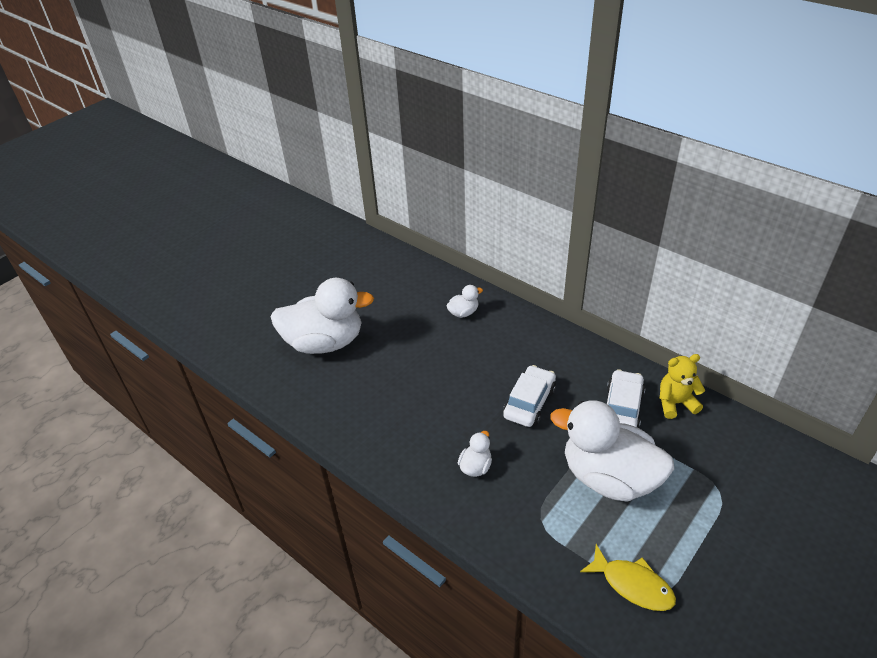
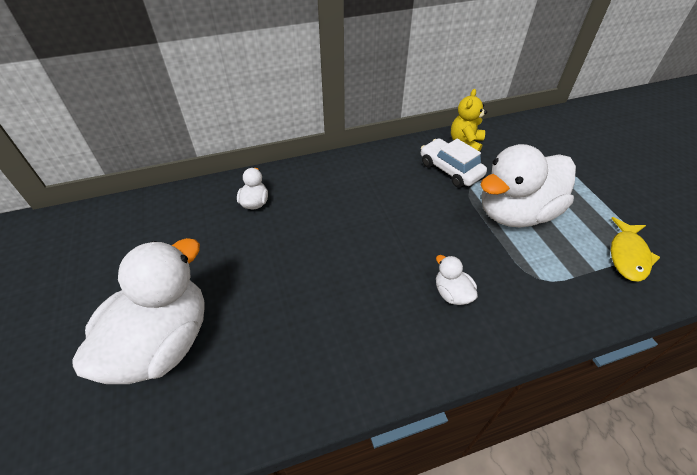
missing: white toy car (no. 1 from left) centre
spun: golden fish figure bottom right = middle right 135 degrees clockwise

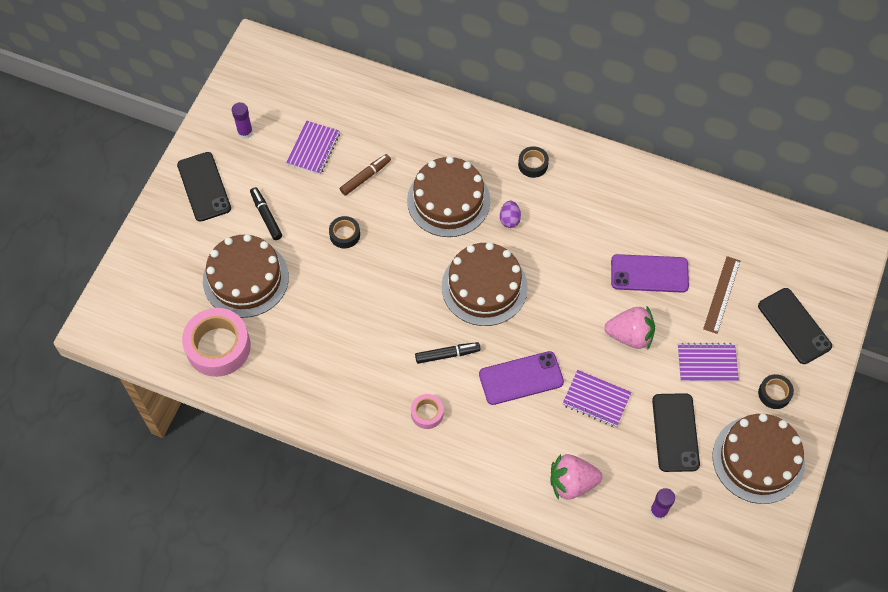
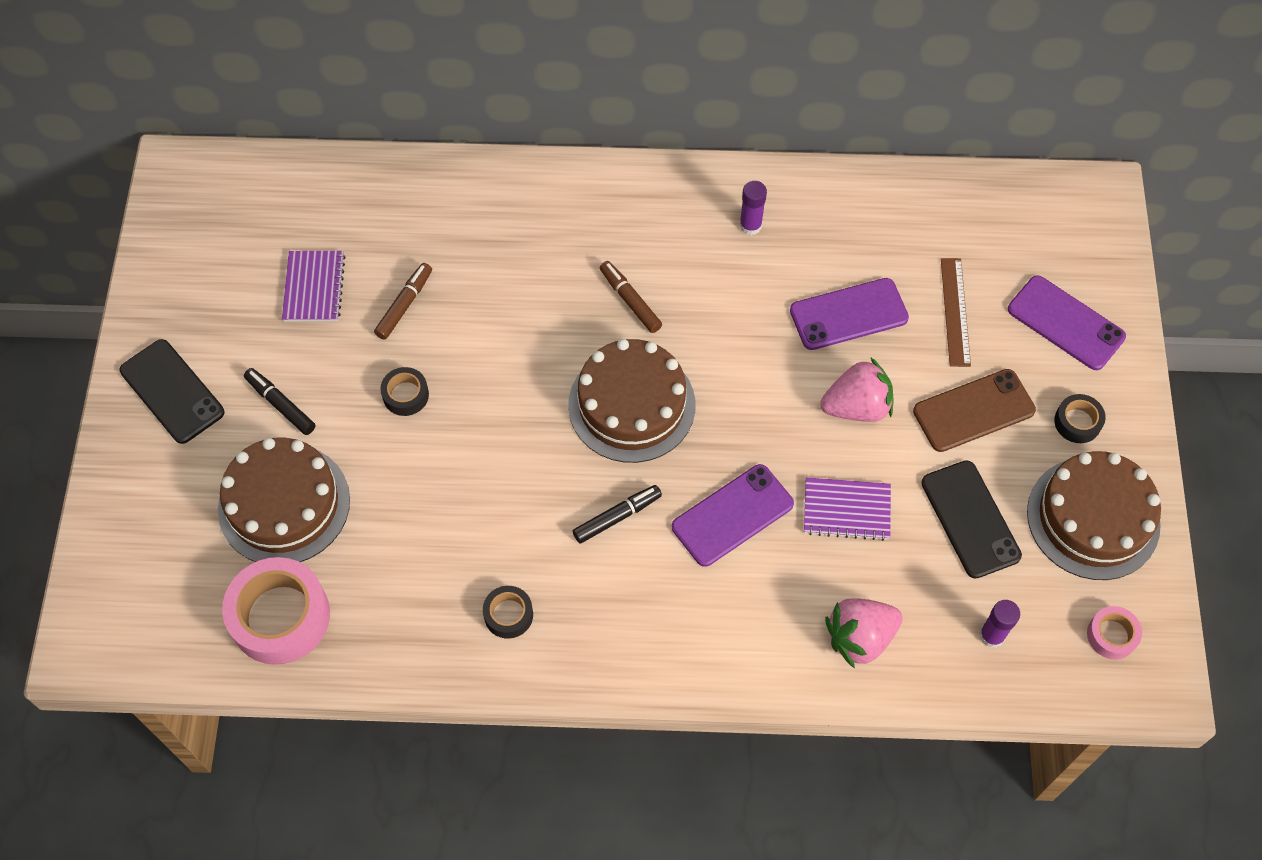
missing: russet layer cake (no. 2 from left) top centre
relocated: black roll of tape (no. 2 from left) top centre to bottom centre; violet glue (no. 1 from left) top left to top centre; pink roll of tape (no. 2 from left) bottom centre to bottom right
exchanged: violet egg shape centre to russet marker (no. 2 from left) centre; violet notepad (no. 3 from left) middle right to russet mobile phone middle right
colour: black mobile phone (no. 3 from left) middle right to violet mobile phone (no. 3 from left) middle right

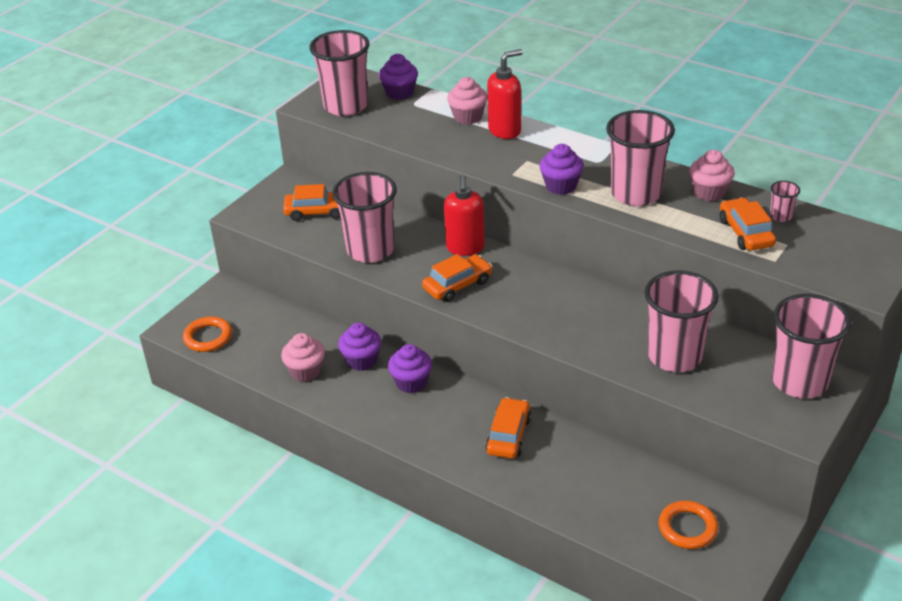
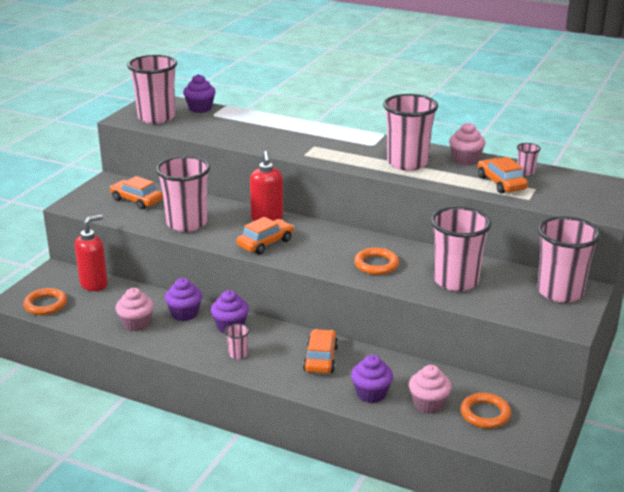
appeared: pink cup (no. 3 from left) bottom centre; orange hoop (no. 2 from left) centre
relocated: red soap dispenser (no. 2 from left in the first image) top centre to red soap dispenser (no. 1 from left) middle left; violet muffin (no. 4 from left) top centre to bottom centre; pink muffin (no. 2 from left) top centre to bottom right
spun: orange toy car (no. 1 from left) centre = middle left 135 degrees counterclockwise

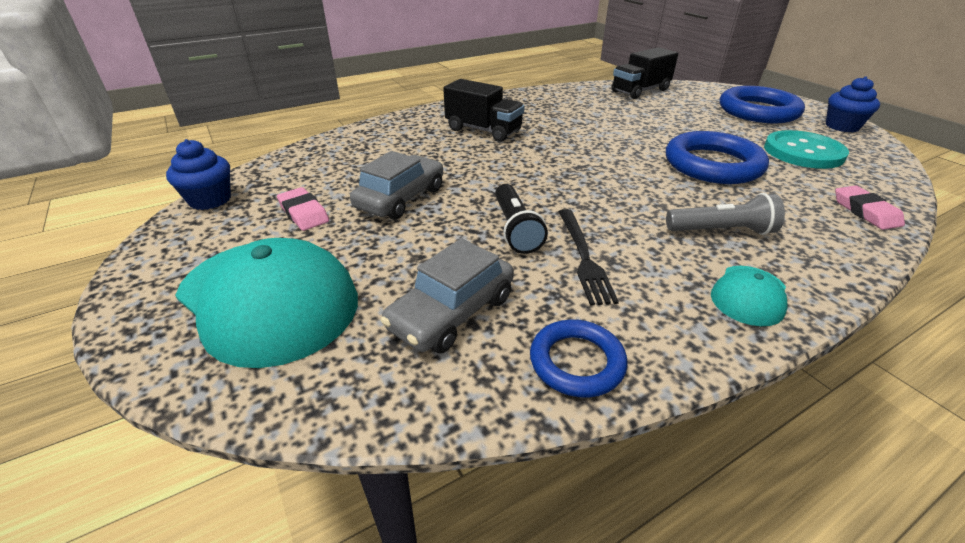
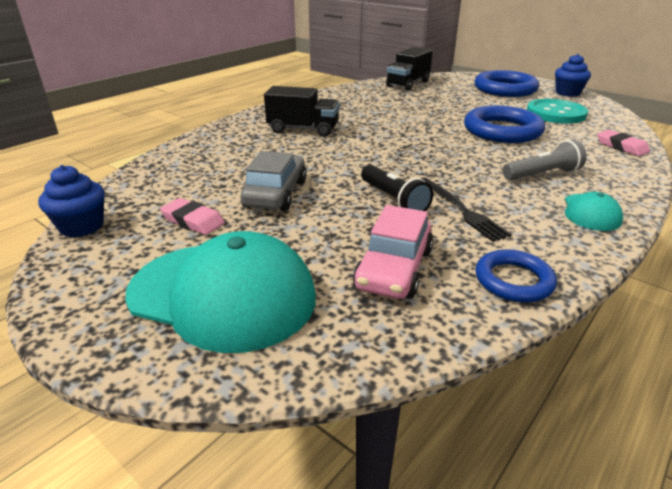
colour: grey toy car (no. 2 from left) centre to pink toy car centre

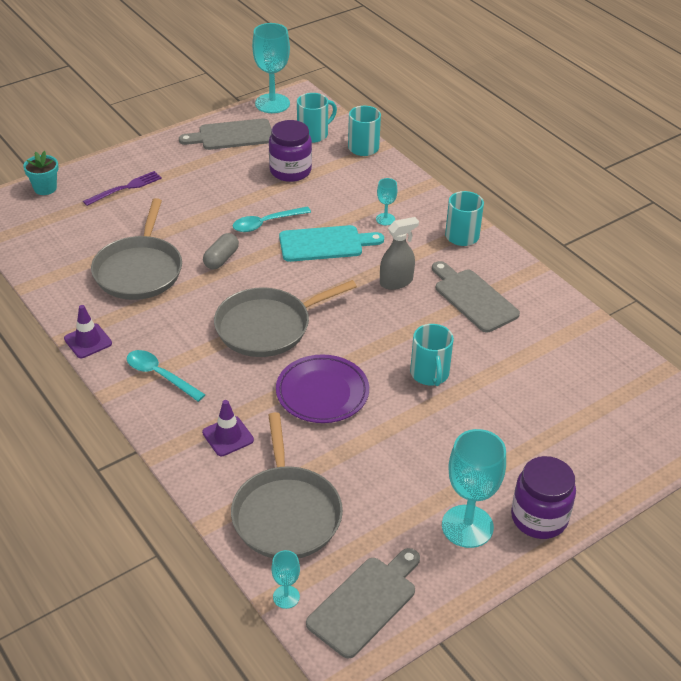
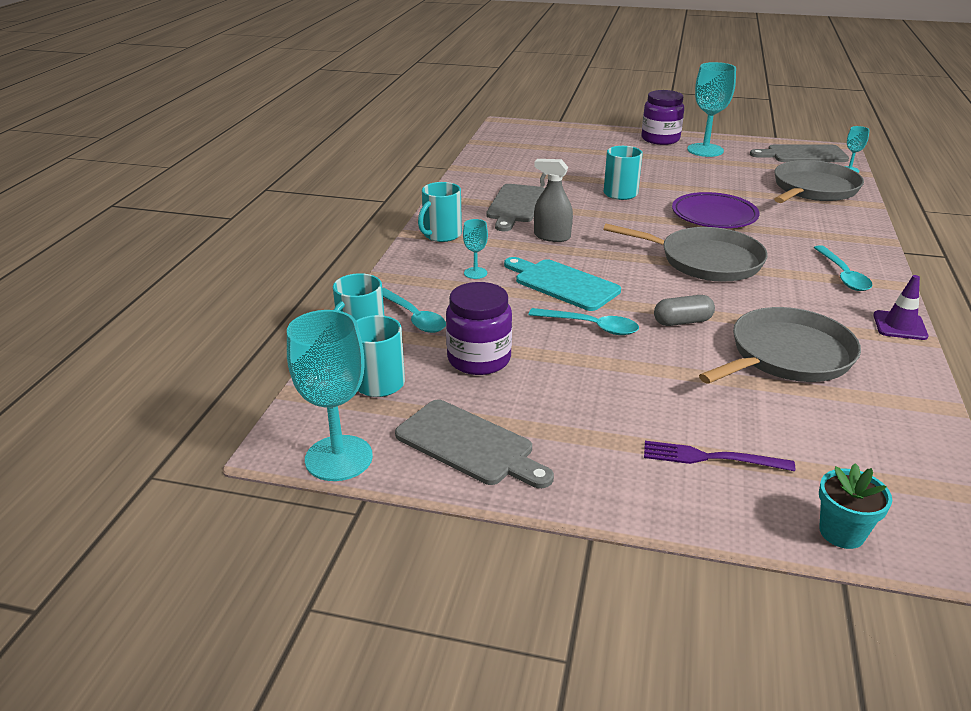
missing: violet road cone (no. 2 from left) centre
appeared: turquoise teaspoon (no. 1 from left) centre

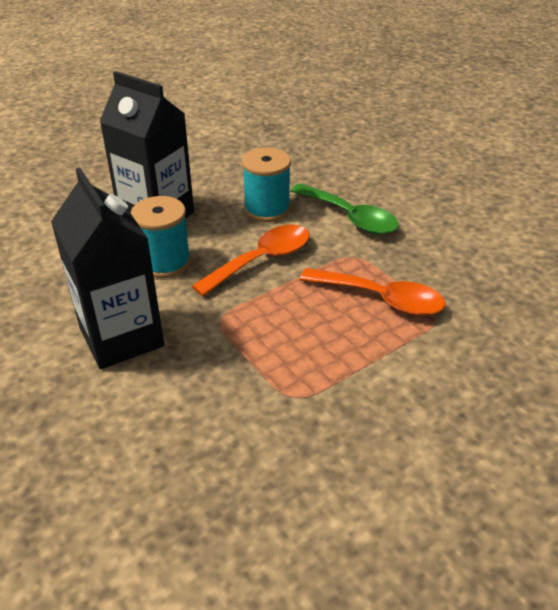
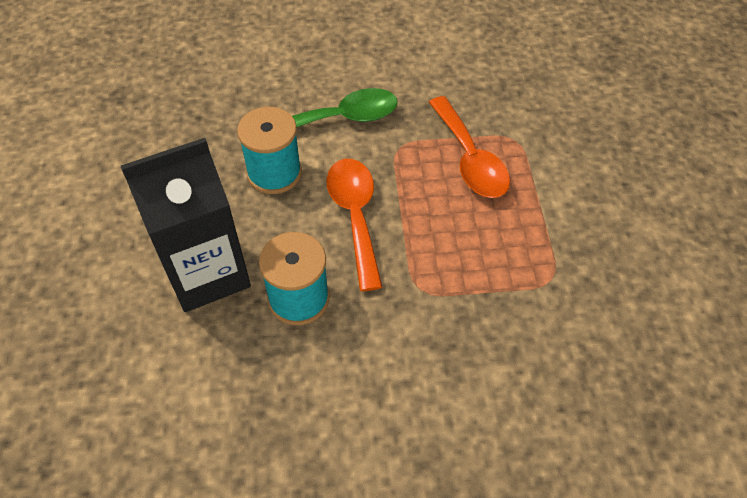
missing: black carton (no. 1 from left) middle left
spun: orange teaspoon (no. 2 from left) middle right = top centre 105 degrees clockwise

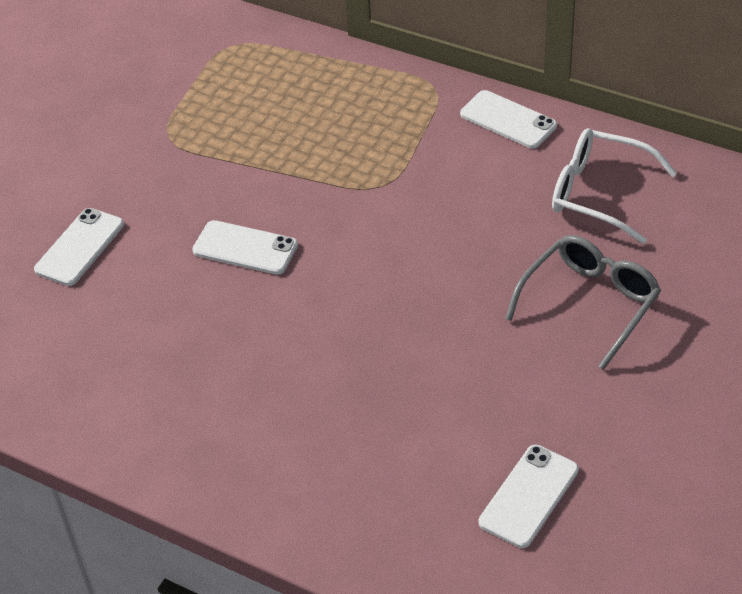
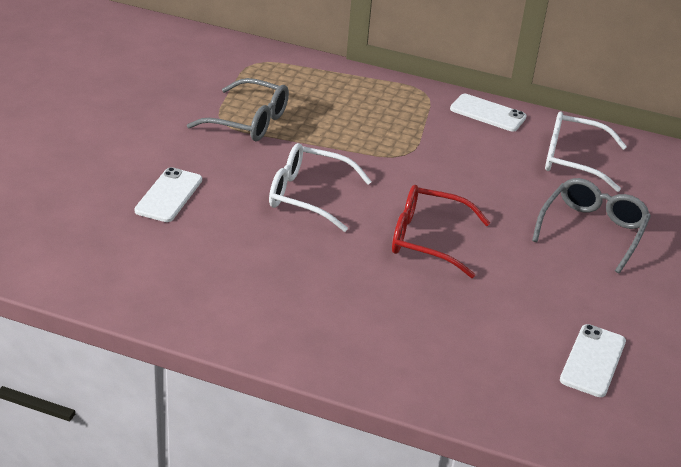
appeared: grey eyeglasses (no. 1 from left) top centre; red eyeglasses centre
exchanged: white mobile phone (no. 2 from left) middle left to white eyeglasses (no. 1 from left) centre

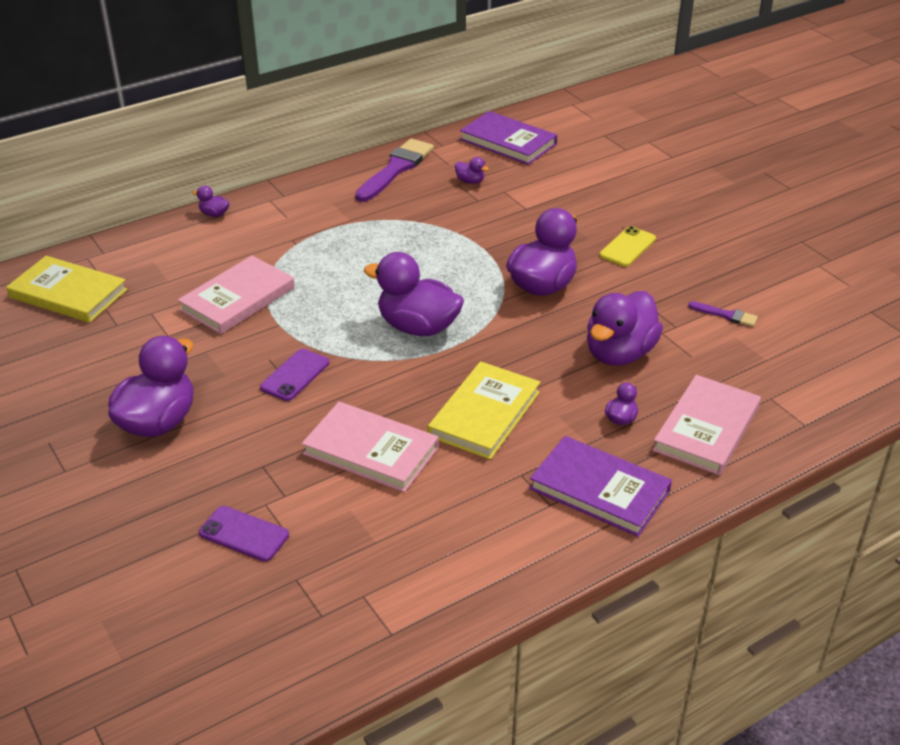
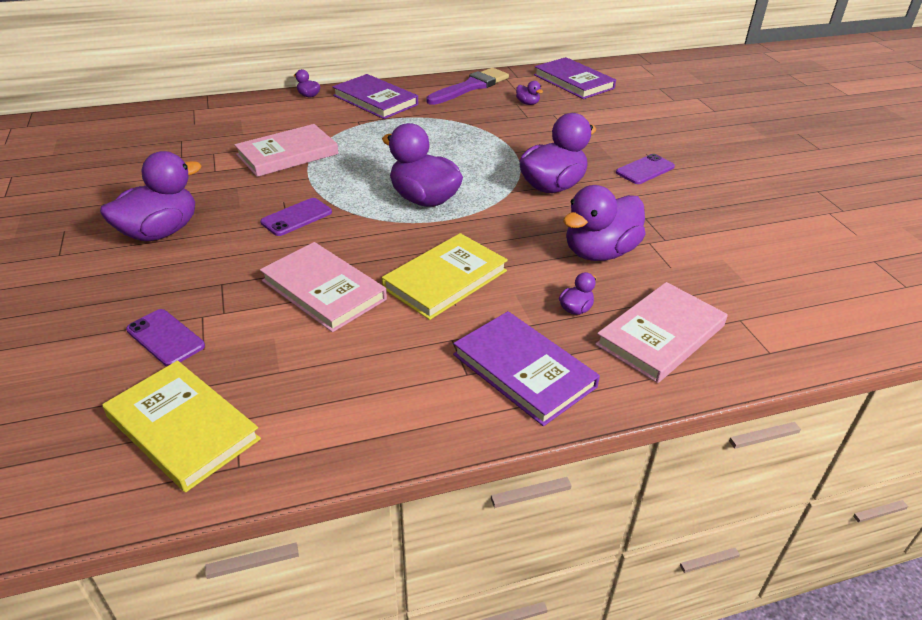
missing: violet paint brush (no. 2 from left) middle right
appeared: violet hardback (no. 1 from left) top centre
relocated: golden hardback (no. 1 from left) middle left to bottom left
colour: golden mobile phone top right to violet mobile phone (no. 3 from left) top right

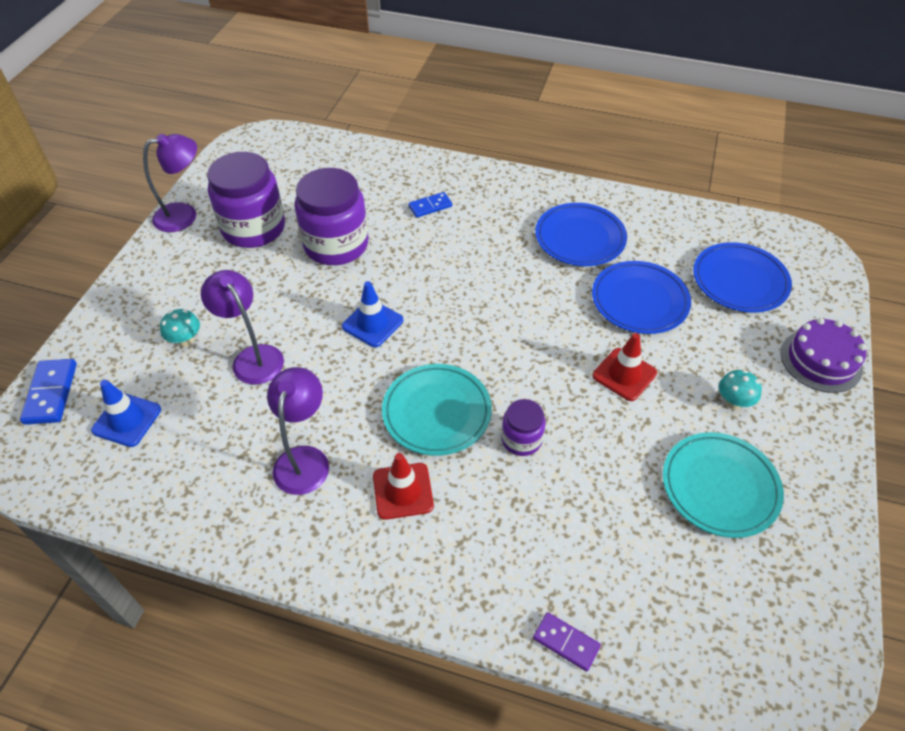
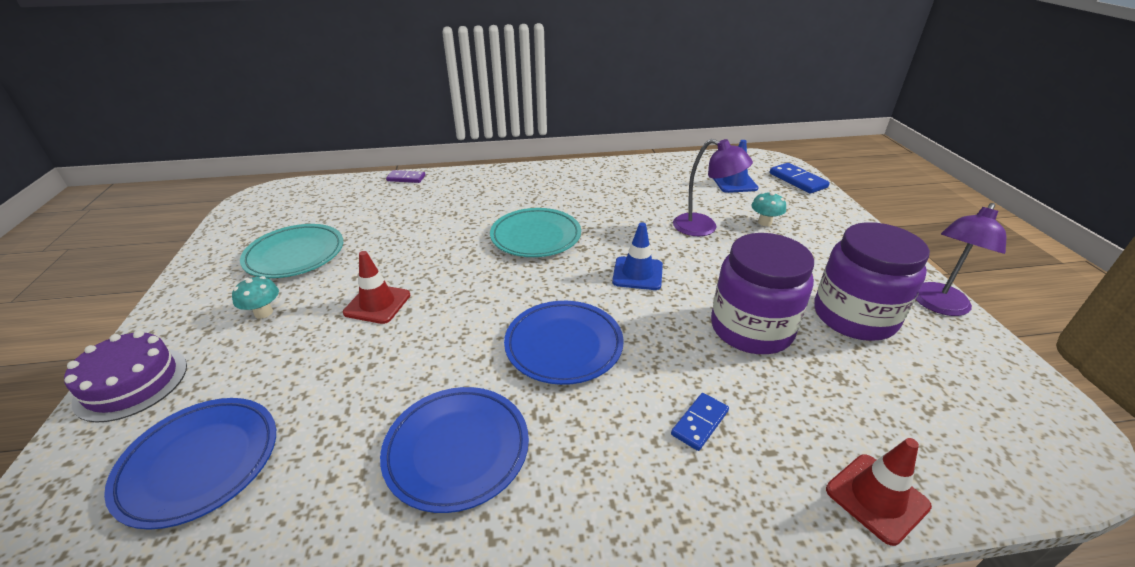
missing: violet reading lamp (no. 3 from left) middle left; violet jar (no. 3 from left) centre
relocated: royal blue flat dish (no. 2 from left in the first image) middle right to royal blue flat dish (no. 3 from left) centre; red road cone (no. 1 from left in the first image) centre to red road cone (no. 2 from left) bottom right

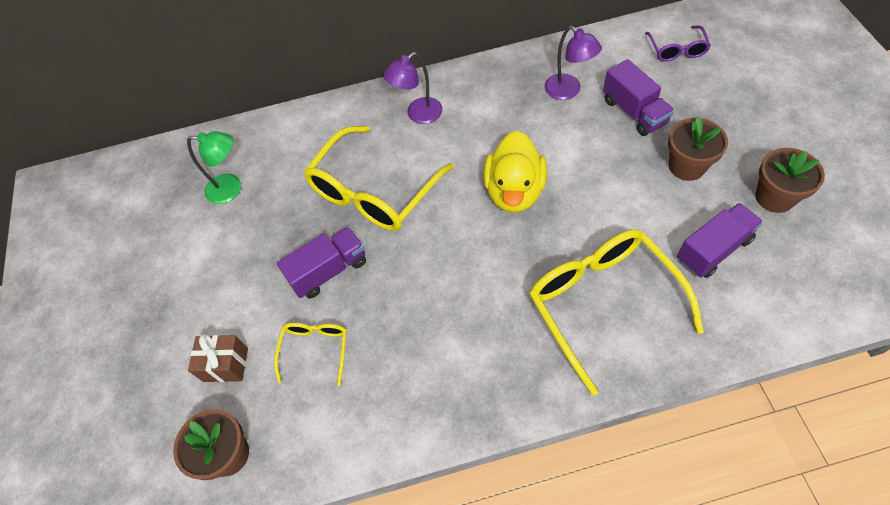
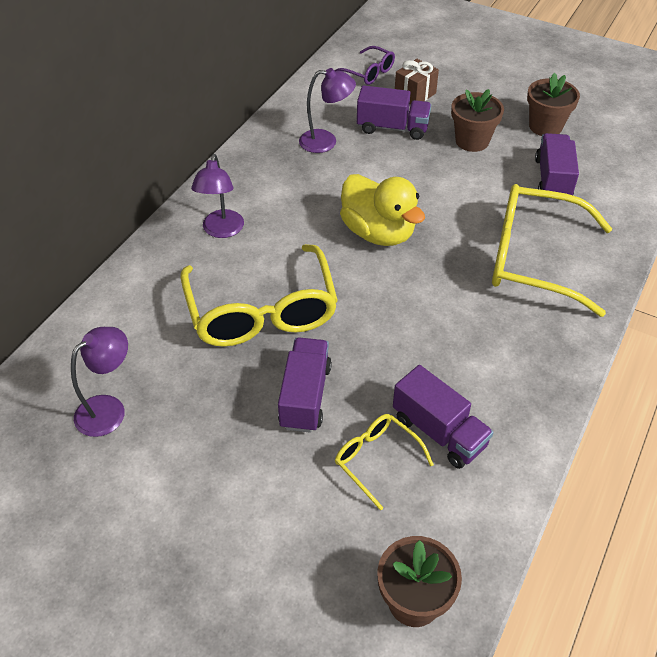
appeared: violet toy truck (no. 3 from left) middle right
relocated: russet gift bottom left to top centre
colour: green reading lamp top left to violet reading lamp (no. 1 from left) middle left

